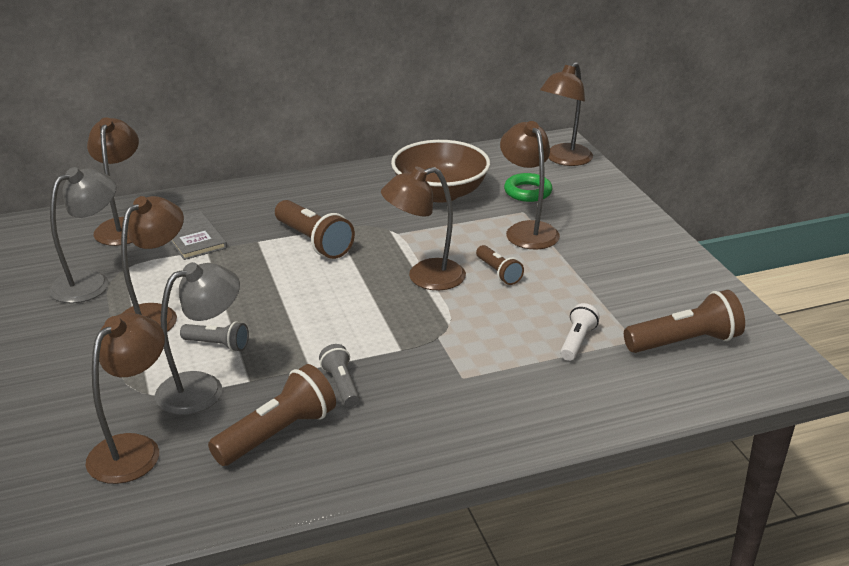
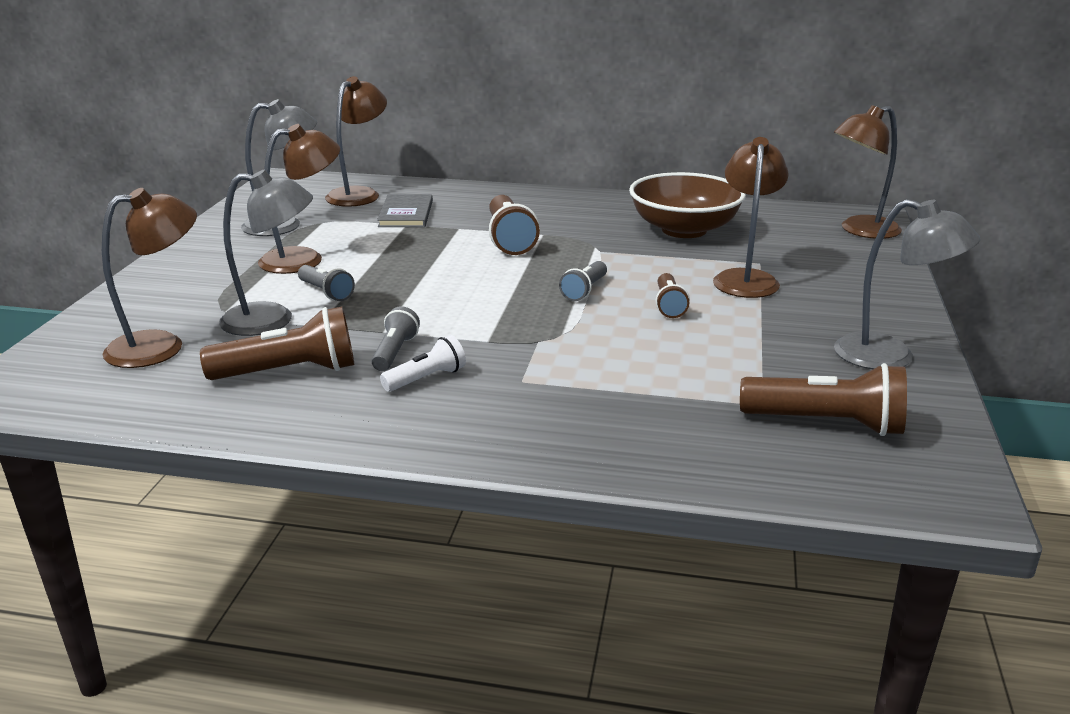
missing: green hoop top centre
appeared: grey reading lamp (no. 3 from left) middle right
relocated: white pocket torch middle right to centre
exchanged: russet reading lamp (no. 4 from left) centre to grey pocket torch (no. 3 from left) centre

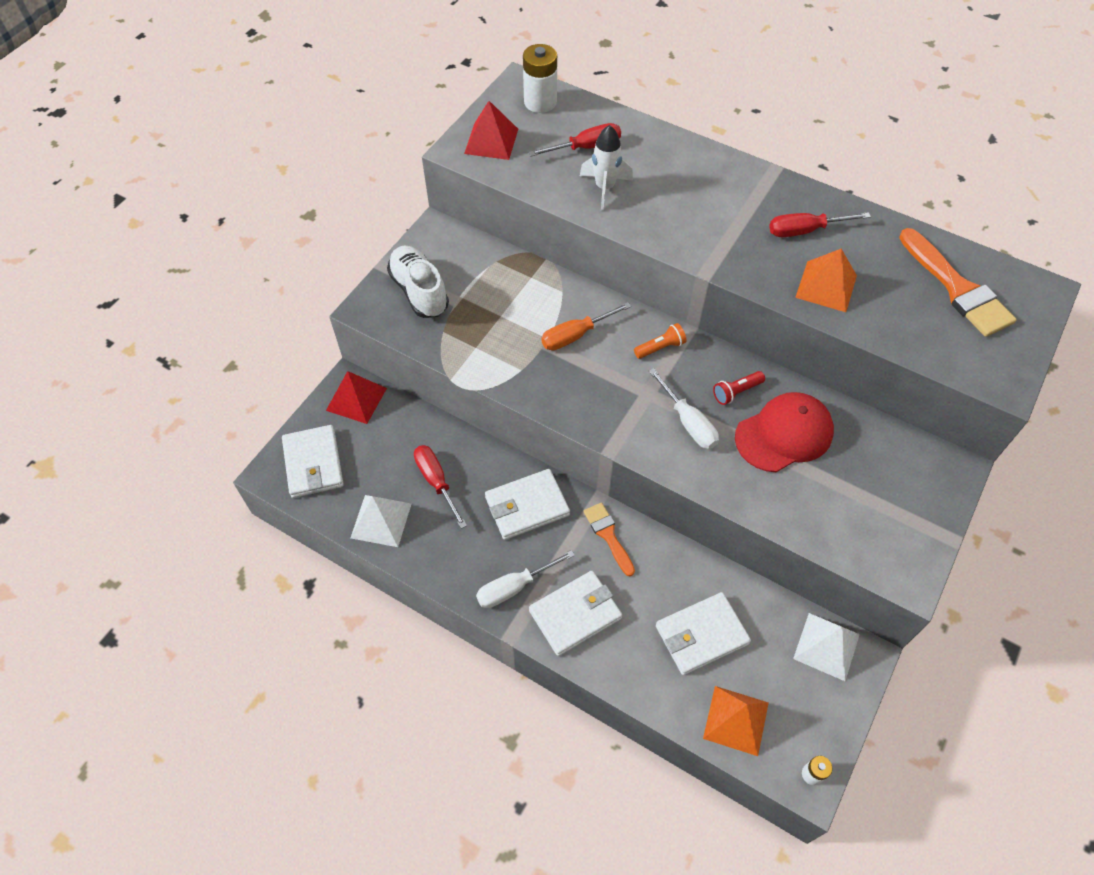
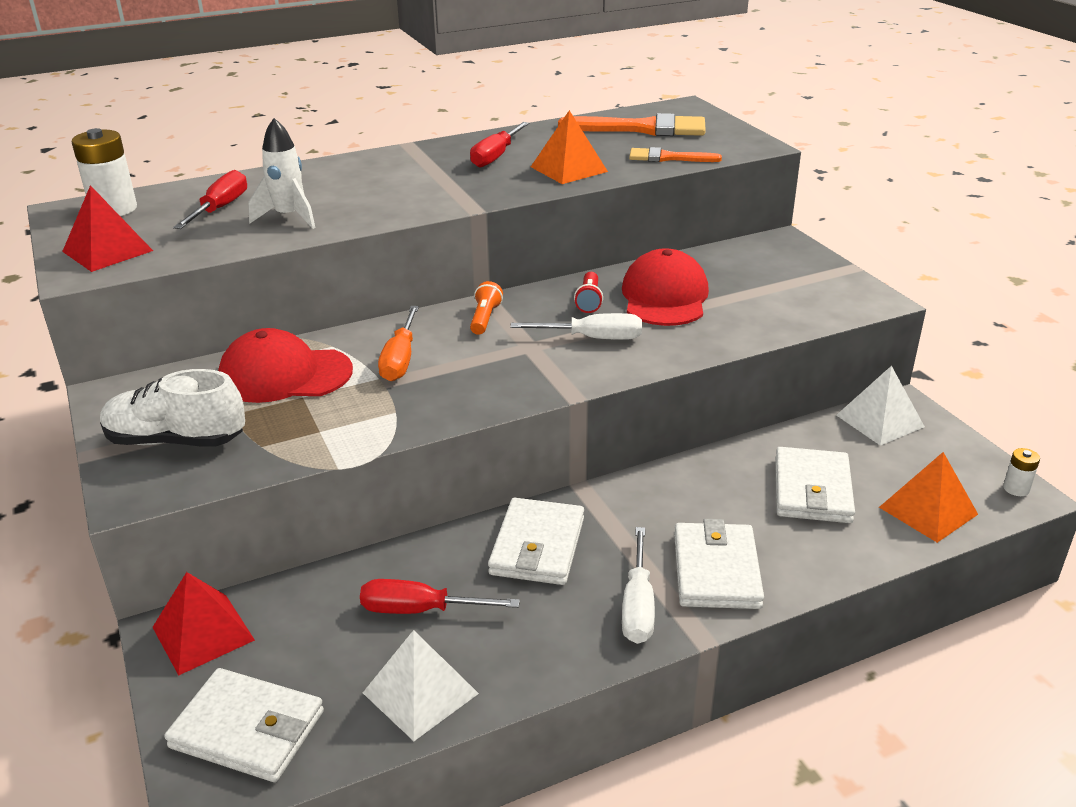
appeared: red cap (no. 1 from left) middle left
relocated: orange paint brush (no. 1 from left in the first image) centre to orange paint brush (no. 2 from left) top centre

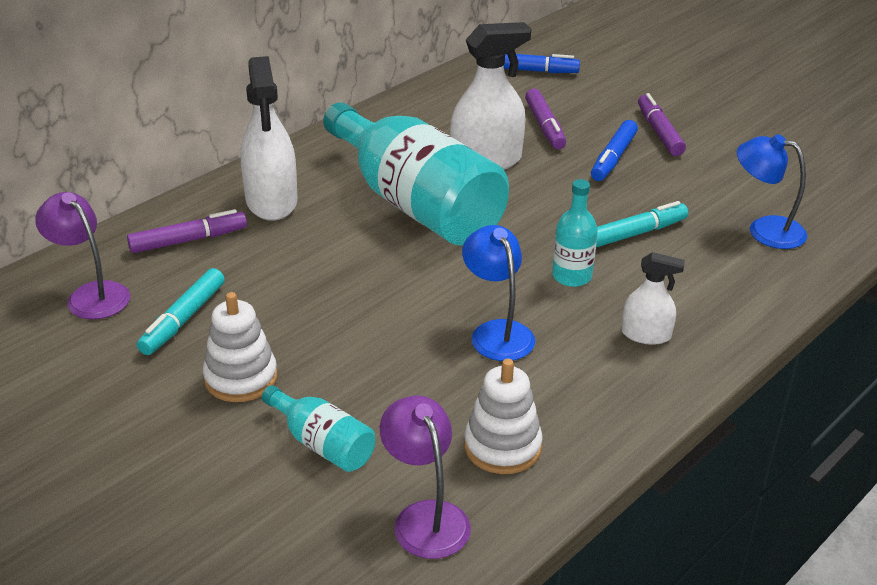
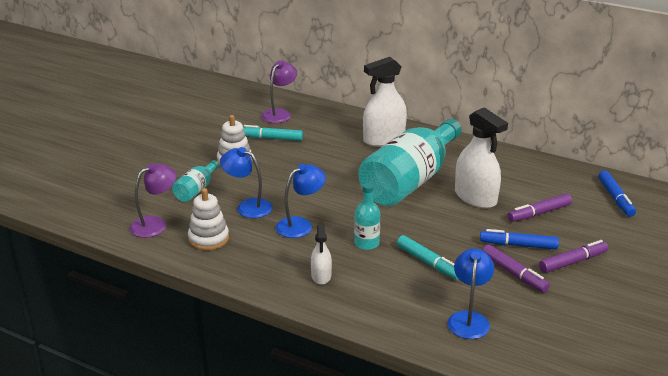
appeared: royal blue reading lamp (no. 1 from left) centre
relocated: violet marker (no. 1 from left) middle left to bottom right

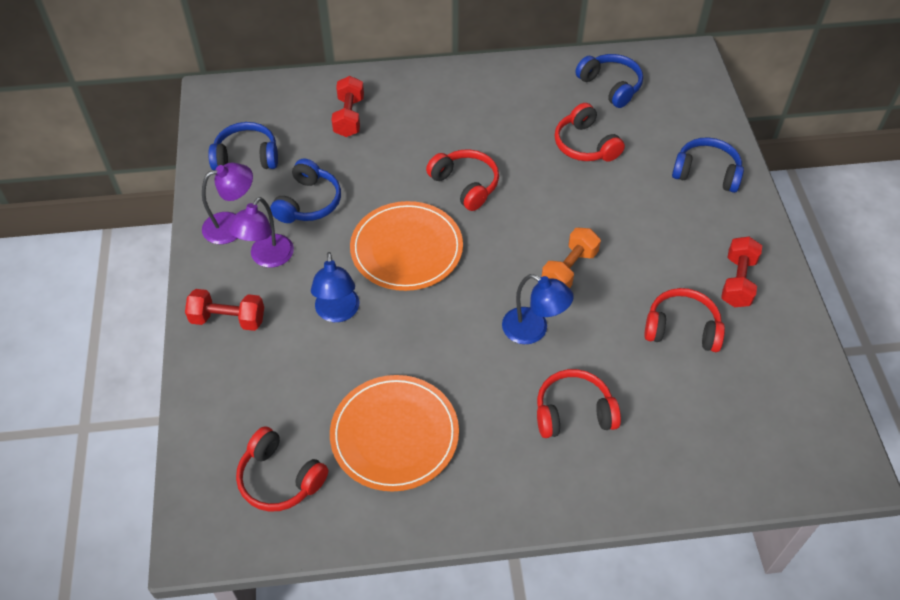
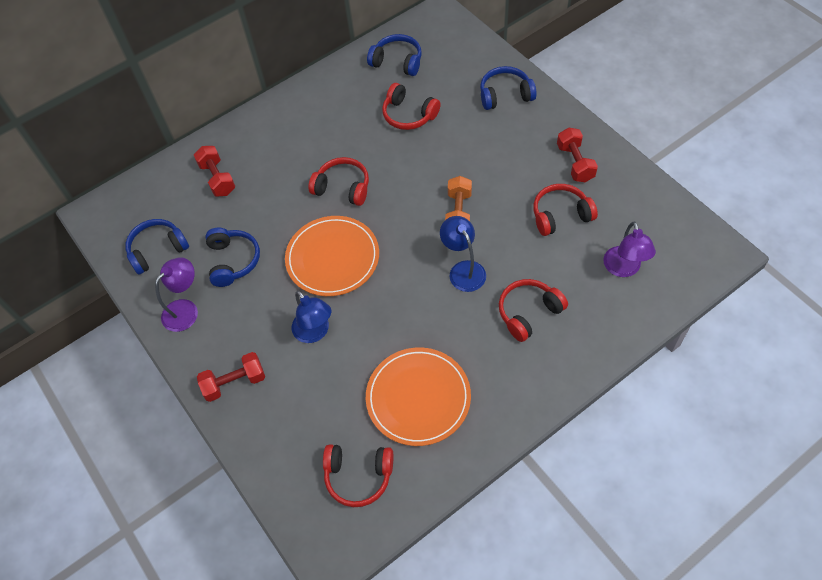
relocated: violet reading lamp (no. 2 from left) middle left to middle right
spun: royal blue reading lamp (no. 2 from left) centre = centre 120 degrees counterclockwise

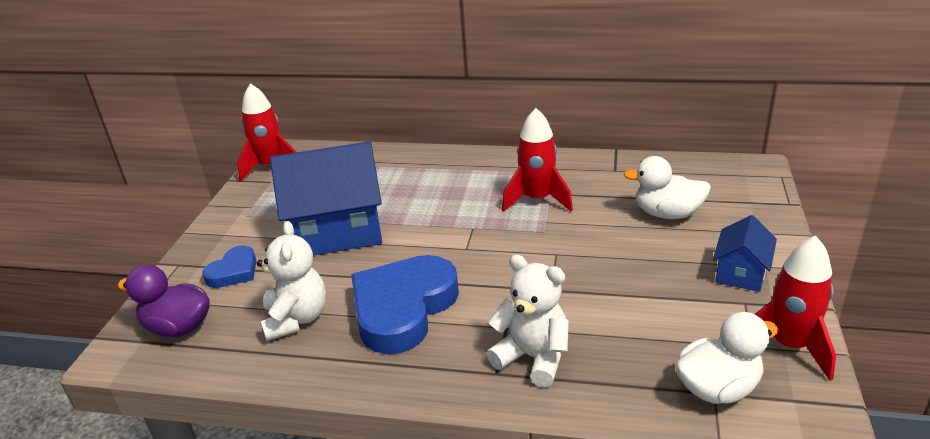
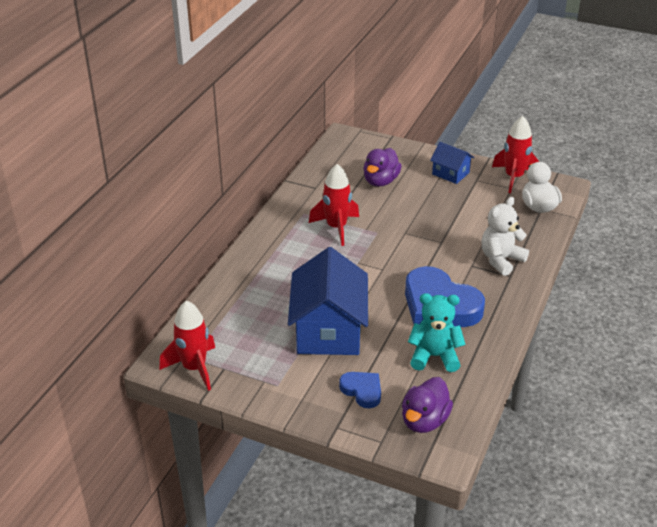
colour: white toy duck (no. 1 from left) middle right to violet toy duck (no. 1 from left) top centre; white teddy (no. 1 from left) middle left to turquoise teddy centre

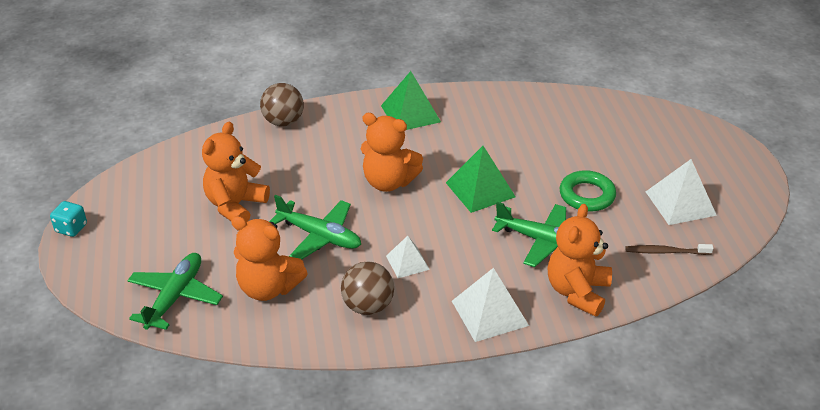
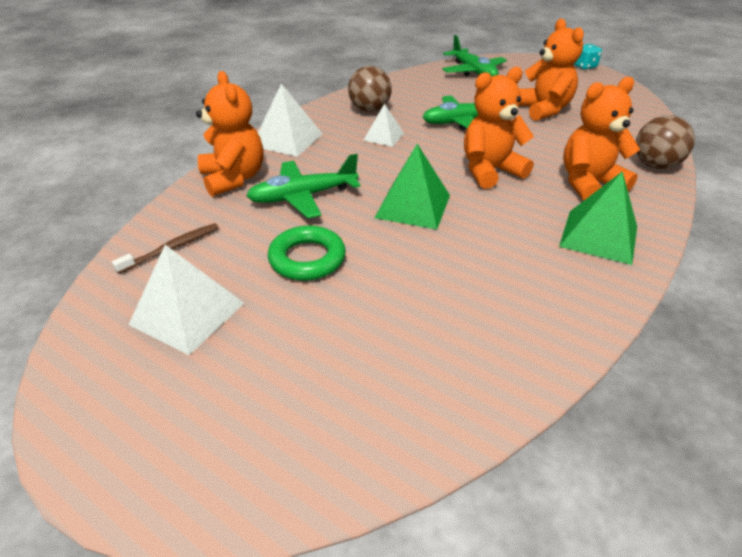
relocated: orange teddy (no. 2 from left in the first image) middle left to orange teddy (no. 4 from left) top right

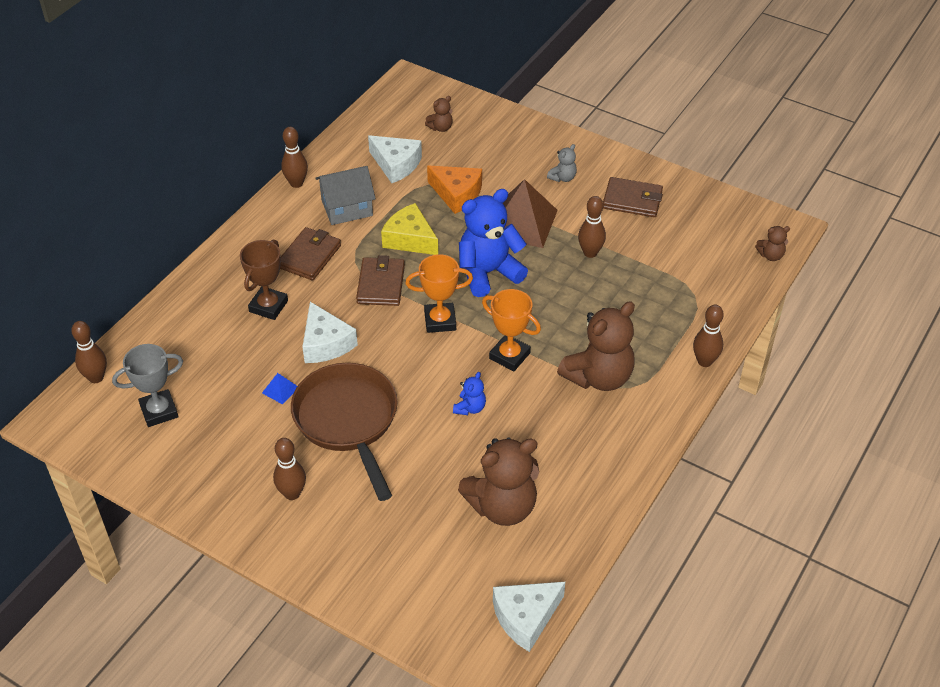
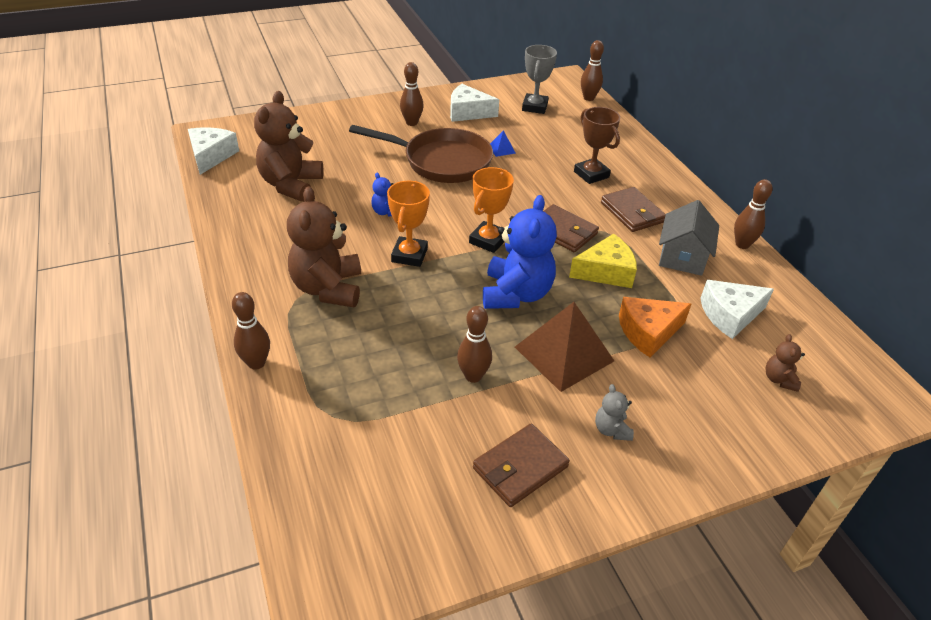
missing: russet teddy (no. 4 from left) middle right
relocated: white cheese wedge (no. 1 from left in the first image) centre to white cheese wedge (no. 2 from left) top centre
spun: orange award cup (no. 2 from left in the first image) centre = centre 60 degrees counterclockwise

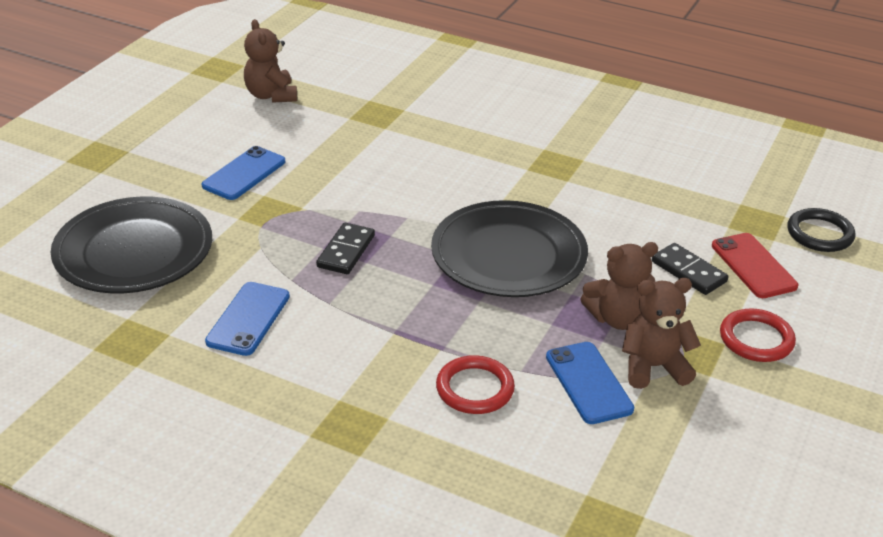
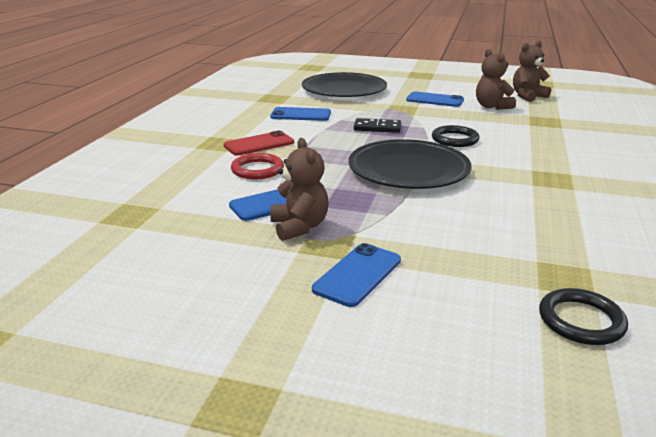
missing: black domino (no. 2 from left) middle right
appeared: black hoop (no. 1 from left) top right
relocated: red mobile phone middle right to top centre; russet teddy (no. 2 from left) middle right to top right
exchanged: red hoop (no. 2 from left) middle right to royal blue mobile phone (no. 3 from left) centre

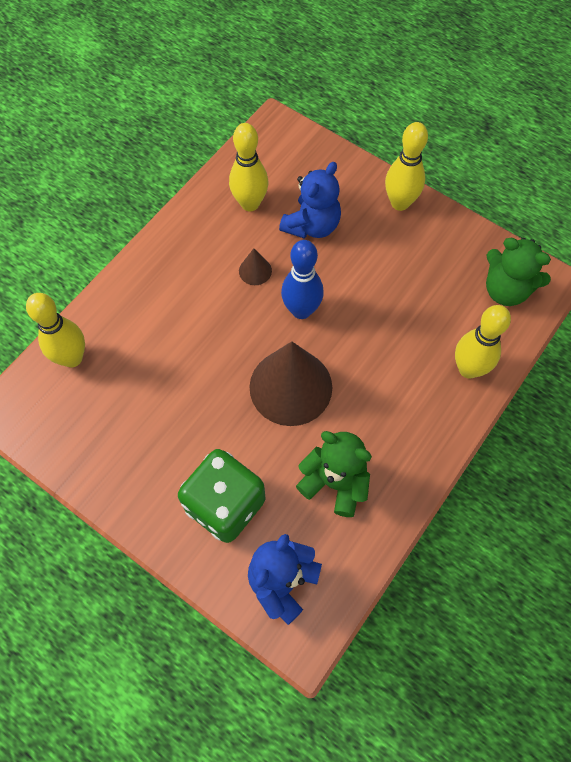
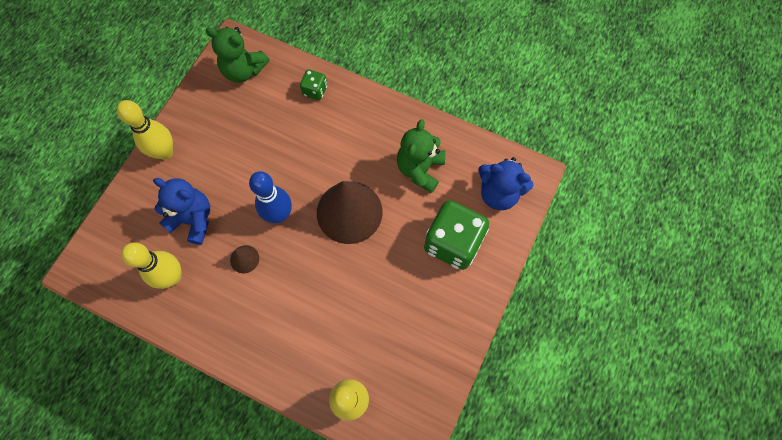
exchanged: golden tenpin (no. 4 from left) middle right to green dice (no. 1 from left) top centre
spun: green teddy (no. 2 from left in the first image) middle right = top left 90 degrees clockwise

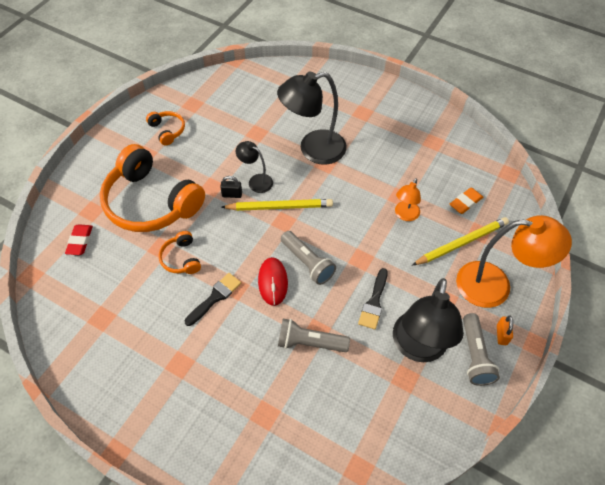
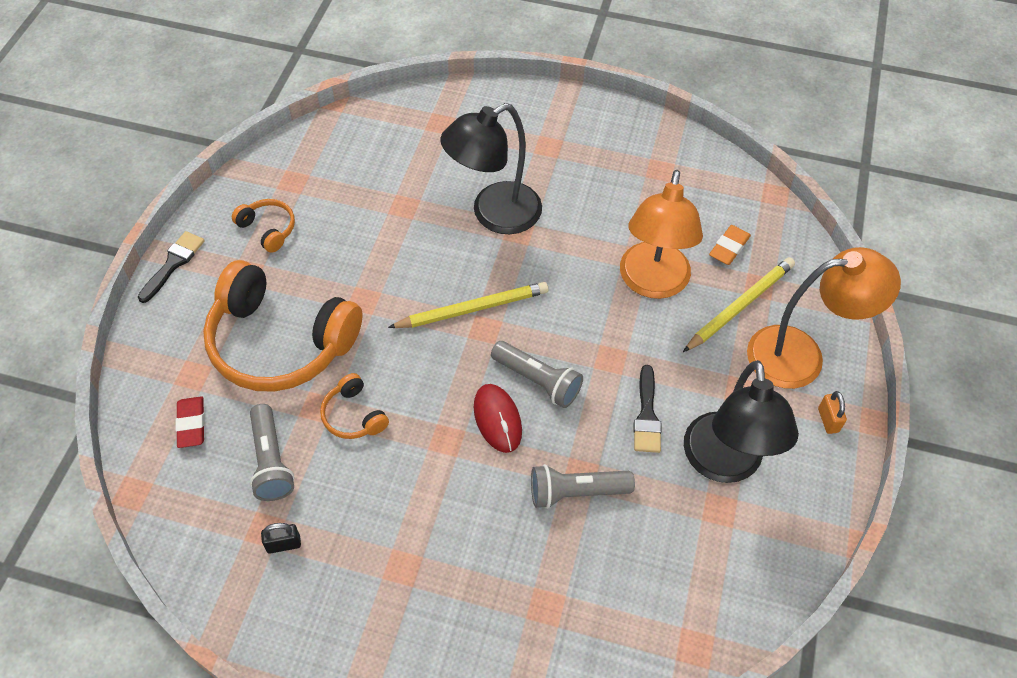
missing: black reading lamp (no. 1 from left) centre
relocated: black paint brush (no. 1 from left) centre to middle left; grey pocket torch (no. 3 from left in the first image) bottom right to grey pocket torch (no. 1 from left) bottom left; black lock centre to bottom left
size: orange reading lamp (no. 1 from left) middle right = centre x1.96

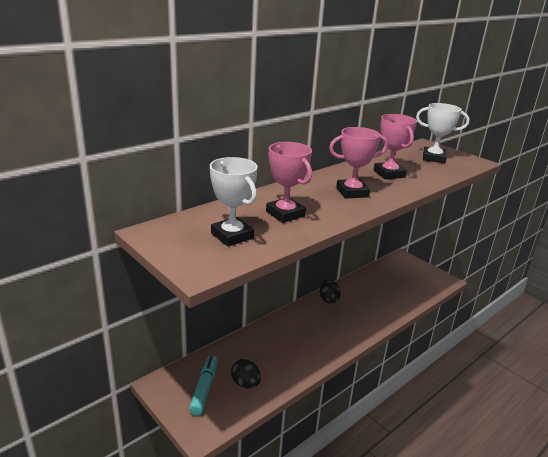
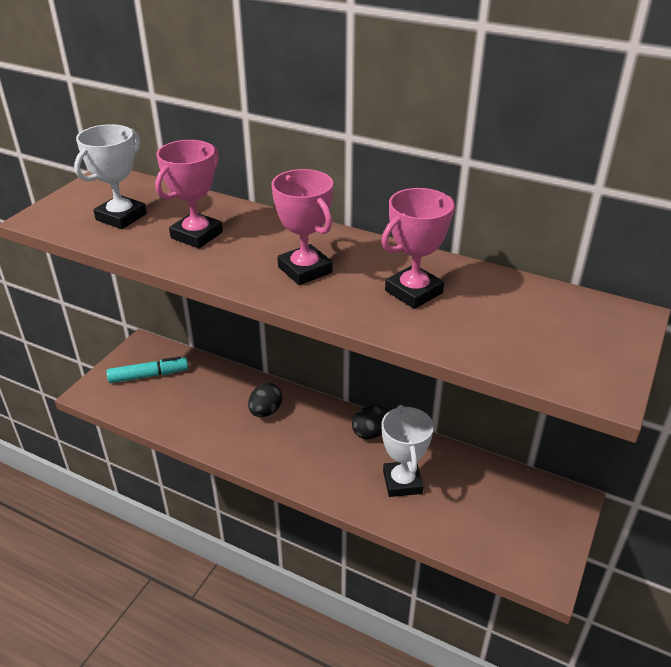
relocated: black egg shape (no. 1 from left) bottom centre to centre; white award cup (no. 2 from left) top right to bottom centre

